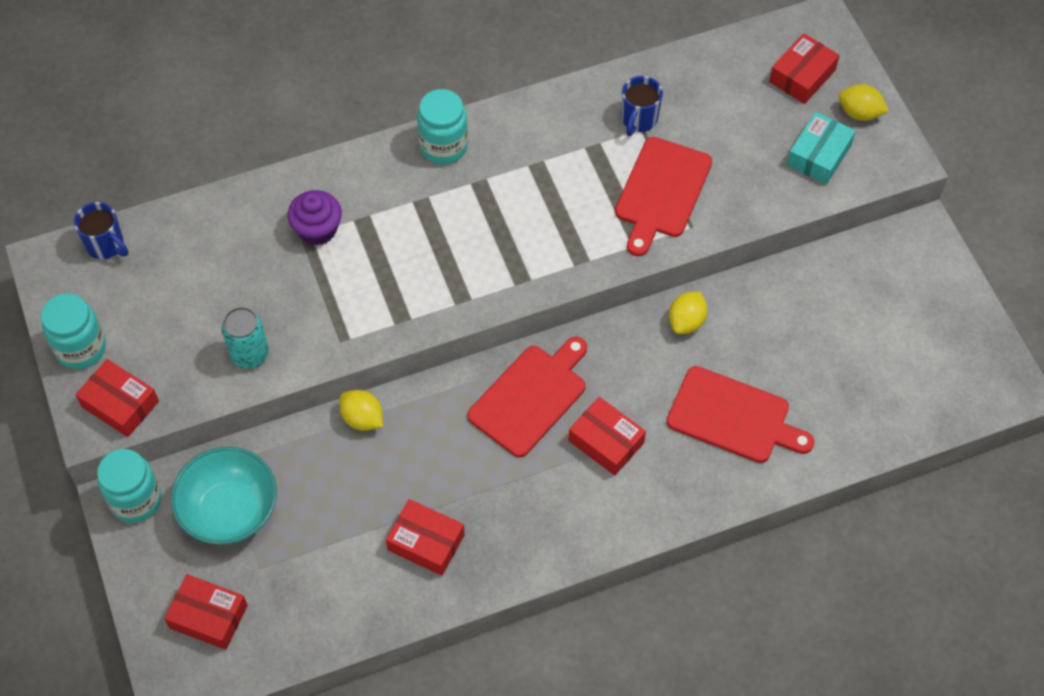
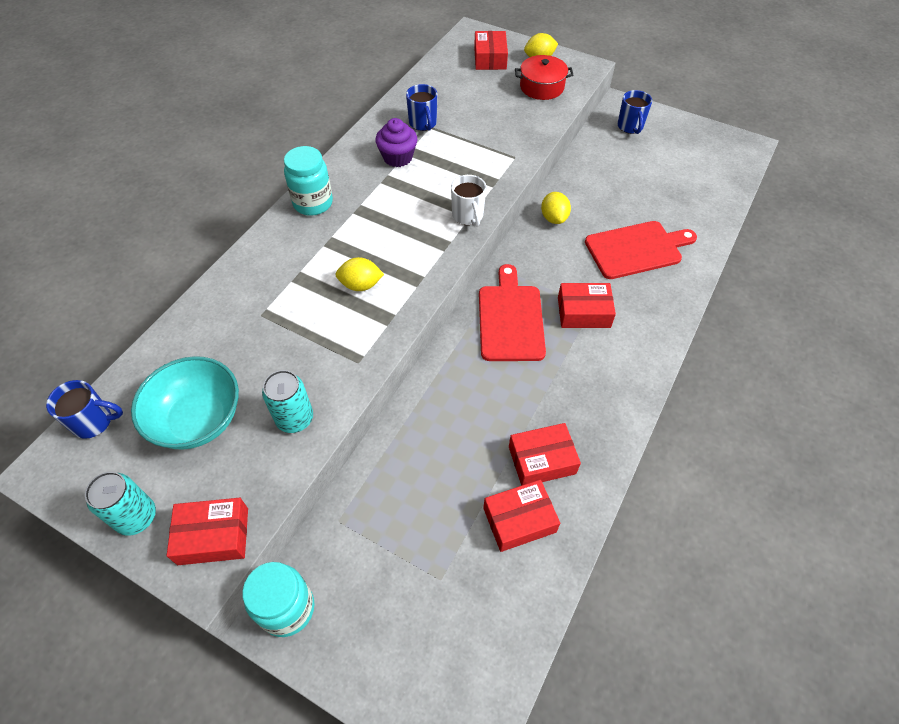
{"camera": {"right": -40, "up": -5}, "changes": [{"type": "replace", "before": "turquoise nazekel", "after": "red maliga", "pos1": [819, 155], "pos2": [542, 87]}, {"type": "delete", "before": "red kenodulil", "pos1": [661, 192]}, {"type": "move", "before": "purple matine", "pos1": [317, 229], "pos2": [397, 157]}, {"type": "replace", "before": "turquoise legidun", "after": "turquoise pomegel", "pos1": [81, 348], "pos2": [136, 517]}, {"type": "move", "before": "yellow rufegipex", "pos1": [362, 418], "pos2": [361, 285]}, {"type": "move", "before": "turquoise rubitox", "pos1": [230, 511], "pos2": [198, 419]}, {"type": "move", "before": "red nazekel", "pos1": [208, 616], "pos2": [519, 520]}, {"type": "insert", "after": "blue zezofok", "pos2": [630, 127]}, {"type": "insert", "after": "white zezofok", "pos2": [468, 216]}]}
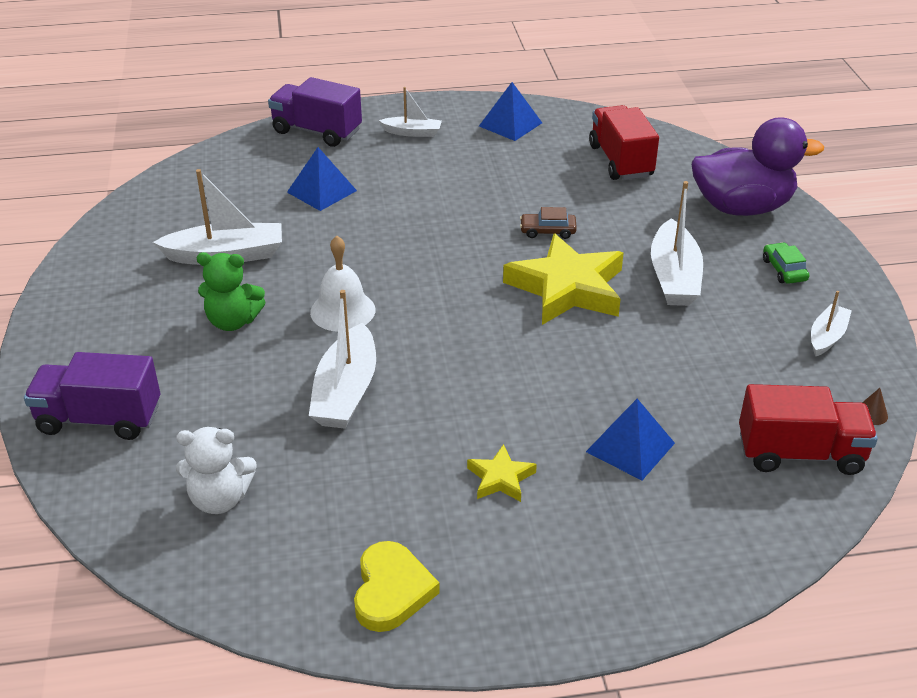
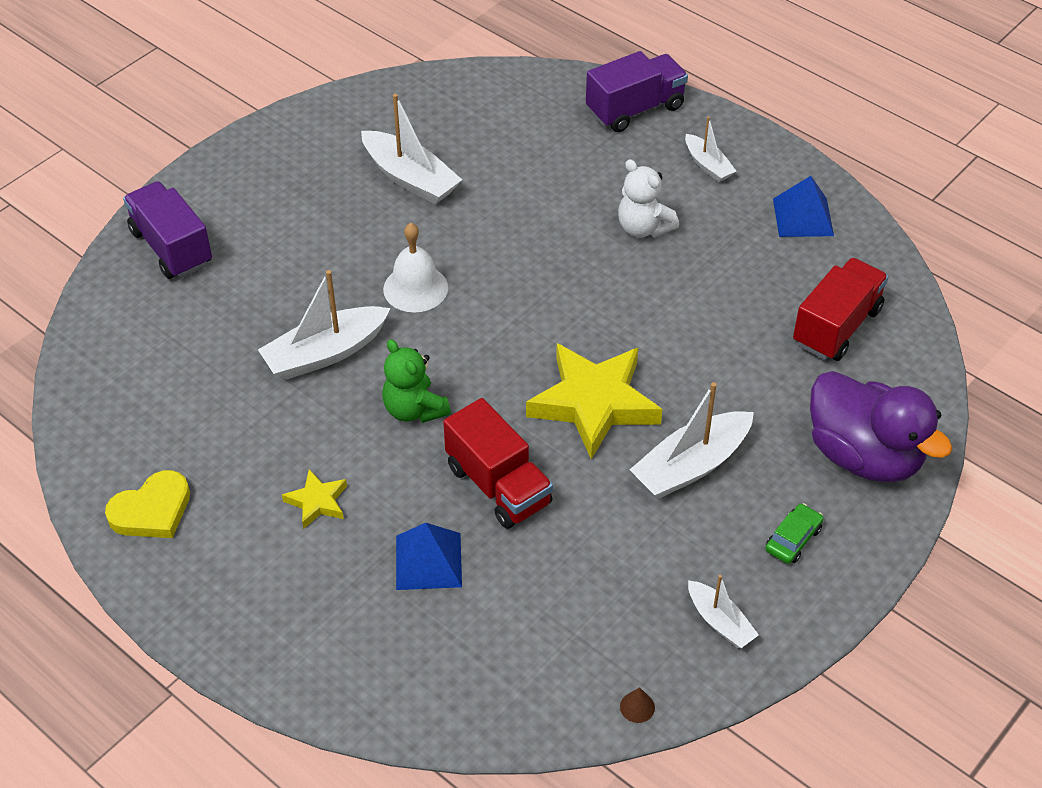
{"camera": {"right": 50, "up": 10}, "changes": [{"type": "rotate", "before": "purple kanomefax", "pos1": [317, 131], "pos2": [635, 109], "turn": 75}, {"type": "delete", "before": "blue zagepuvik", "pos1": [322, 191]}, {"type": "delete", "before": "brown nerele", "pos1": [547, 231]}, {"type": "move", "before": "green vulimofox", "pos1": [233, 321], "pos2": [414, 409]}, {"type": "rotate", "before": "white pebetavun", "pos1": [827, 337], "pos2": [720, 622], "turn": 60}, {"type": "move", "before": "red kanomefax", "pos1": [800, 453], "pos2": [498, 485]}, {"type": "move", "before": "white vulimofox", "pos1": [220, 499], "pos2": [643, 228]}]}
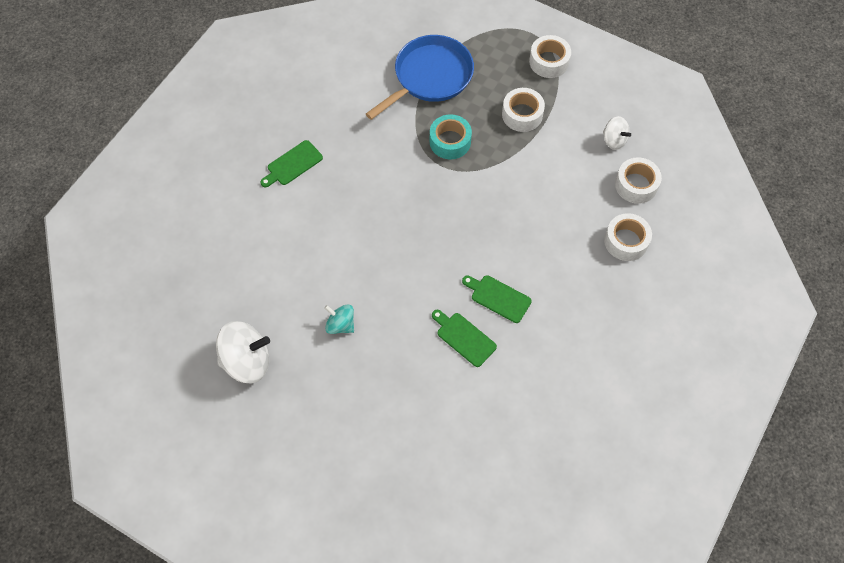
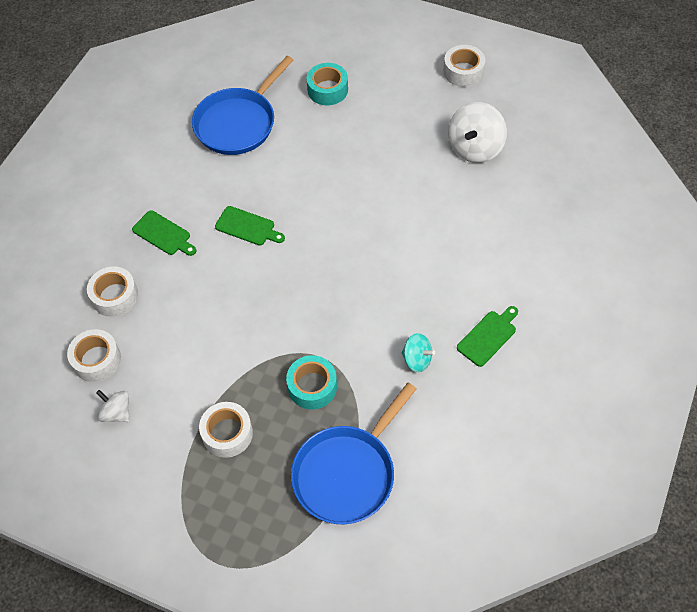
{"camera": {"right": 175, "up": -5}, "changes": [{"type": "move", "before": "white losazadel", "pos1": [549, 61], "pos2": [463, 71]}, {"type": "move", "before": "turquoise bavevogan", "pos1": [340, 325], "pos2": [417, 359]}, {"type": "move", "before": "green kenodulil", "pos1": [464, 337], "pos2": [163, 234]}, {"type": "rotate", "before": "white bavevogan", "pos1": [247, 361], "pos2": [475, 148], "turn": -45}, {"type": "insert", "after": "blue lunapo", "pos2": [238, 123]}, {"type": "insert", "after": "turquoise losazadel", "pos2": [327, 90]}]}
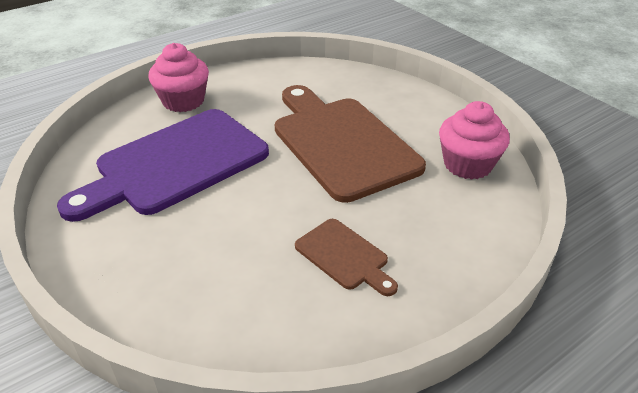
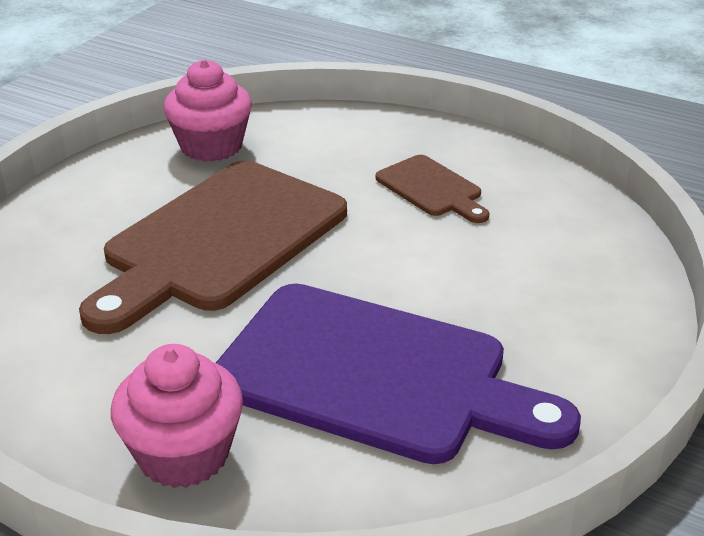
{"camera": {"right": -115, "up": -5}, "changes": [{"type": "rotate", "before": "brown kenodulil", "pos1": [344, 256], "pos2": [432, 189], "turn": 120}]}
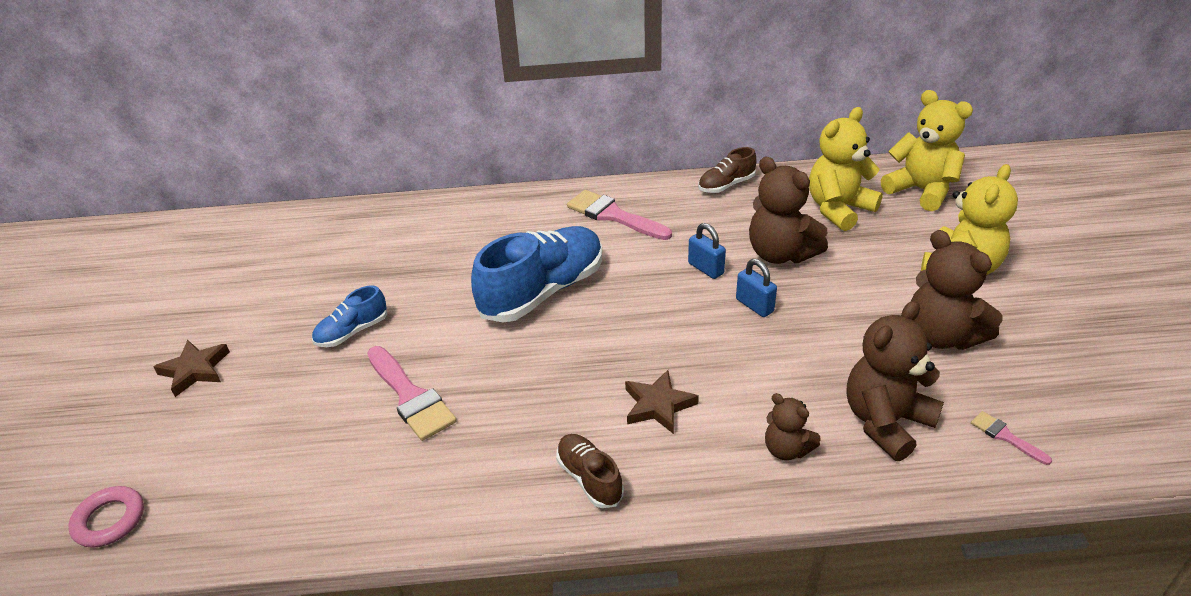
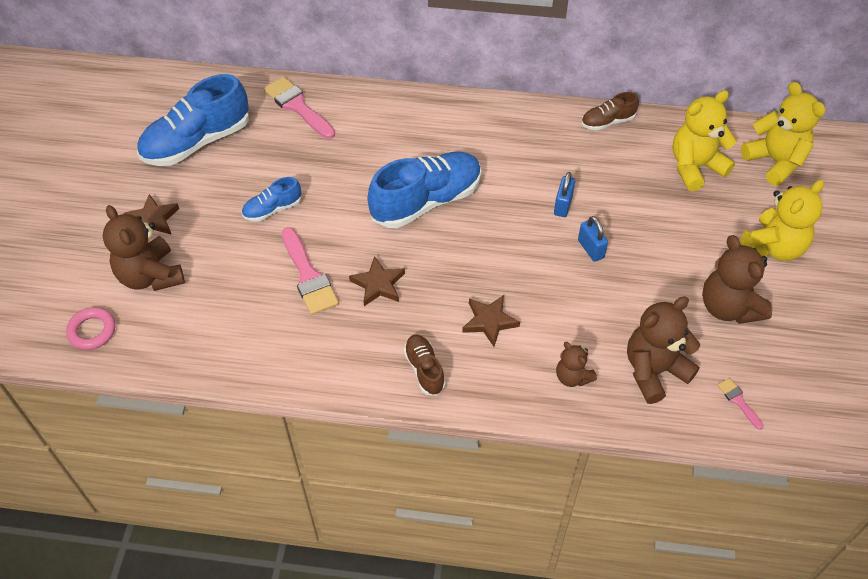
{"camera": {"right": 10, "up": 15}, "changes": [{"type": "move", "before": "brown vulimofox", "pos1": [780, 254], "pos2": [150, 276]}, {"type": "move", "before": "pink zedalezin", "pos1": [614, 216], "pos2": [298, 106]}, {"type": "rotate", "before": "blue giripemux", "pos1": [706, 268], "pos2": [563, 205], "turn": 45}, {"type": "insert", "after": "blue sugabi", "pos2": [197, 142]}, {"type": "insert", "after": "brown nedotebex", "pos2": [378, 284]}]}
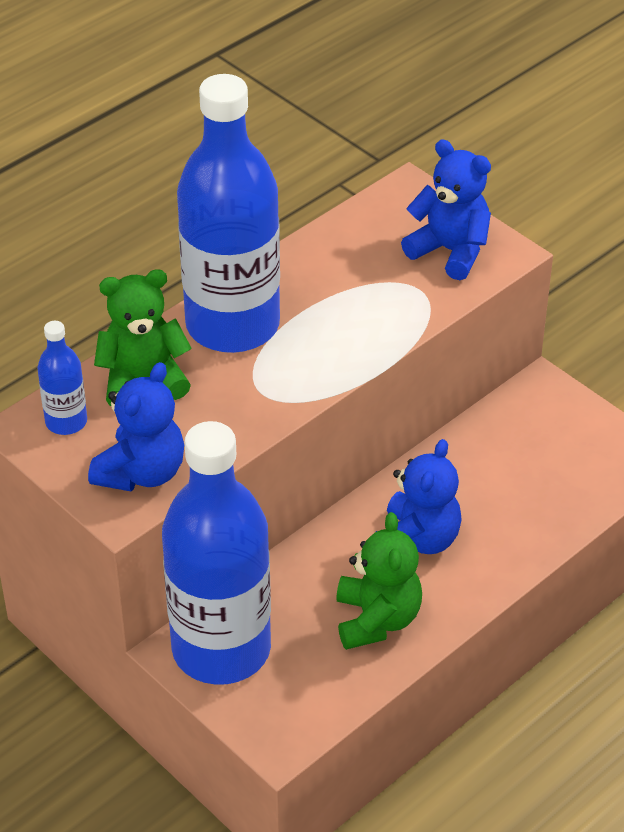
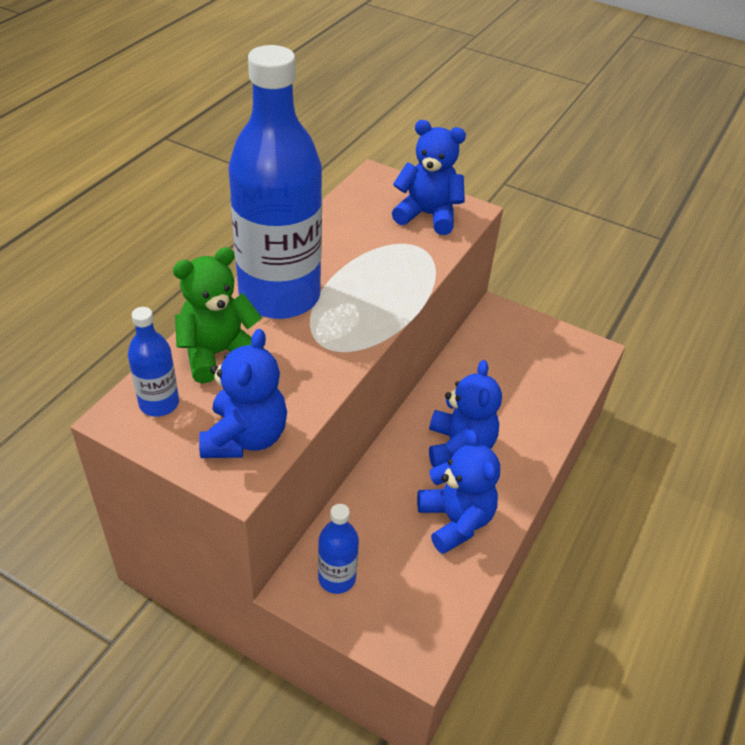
{"camera": {"right": -20, "up": 0}, "changes": [{"type": "resize", "before": "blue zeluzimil", "pos1": [221, 649], "pos2": [337, 578], "scale": 0.43}, {"type": "recolor", "before": "green vulimofox", "after": "blue vulimofox", "pos1": [377, 619], "pos2": [455, 521]}]}
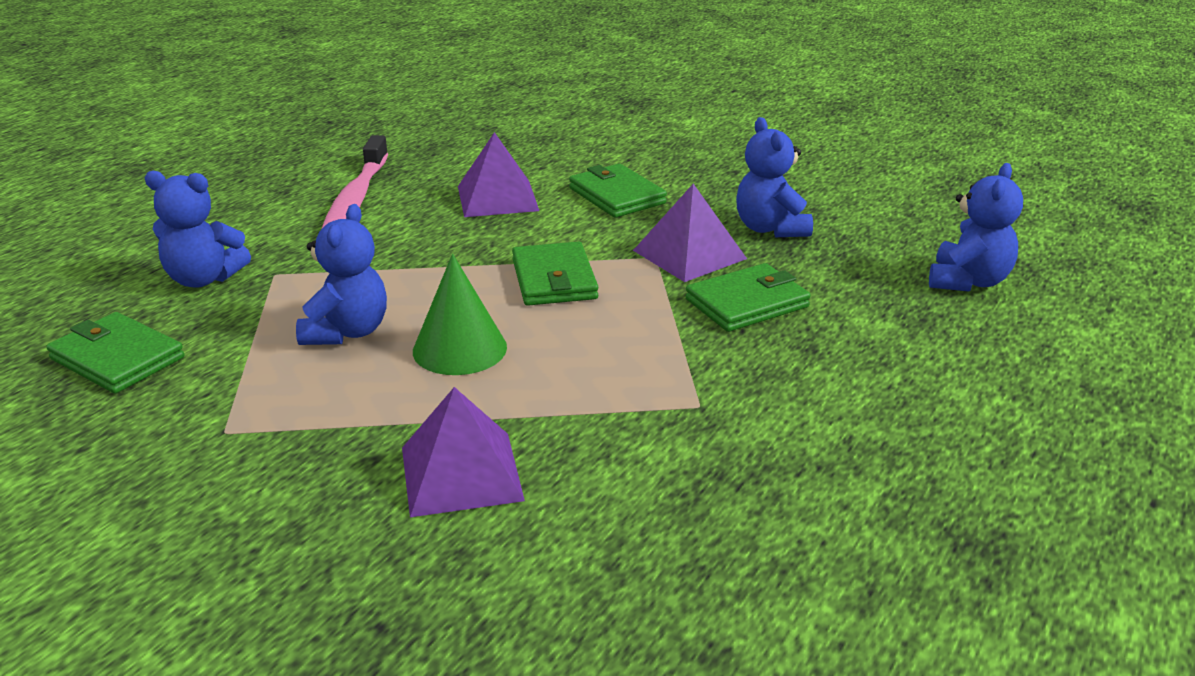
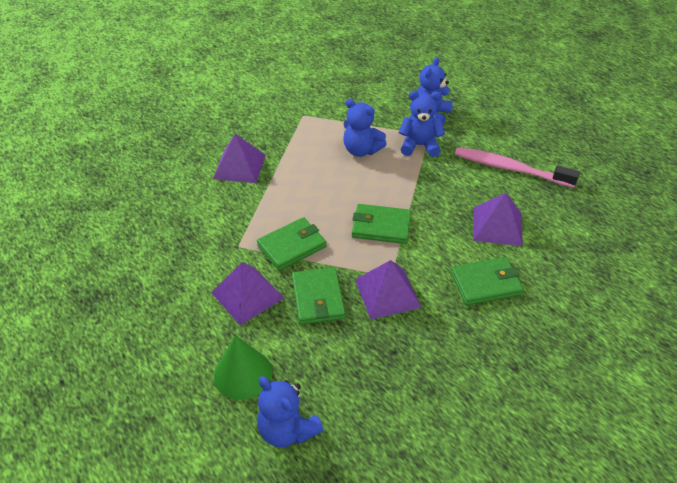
{"camera": {"right": 110, "up": 15}, "changes": [{"type": "move", "before": "blue vulimofox", "pos1": [770, 229], "pos2": [419, 146]}, {"type": "move", "before": "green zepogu", "pos1": [459, 349], "pos2": [243, 373]}, {"type": "move", "before": "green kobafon", "pos1": [117, 358], "pos2": [292, 246]}, {"type": "insert", "after": "purple zagepuvik", "pos2": [247, 295]}]}
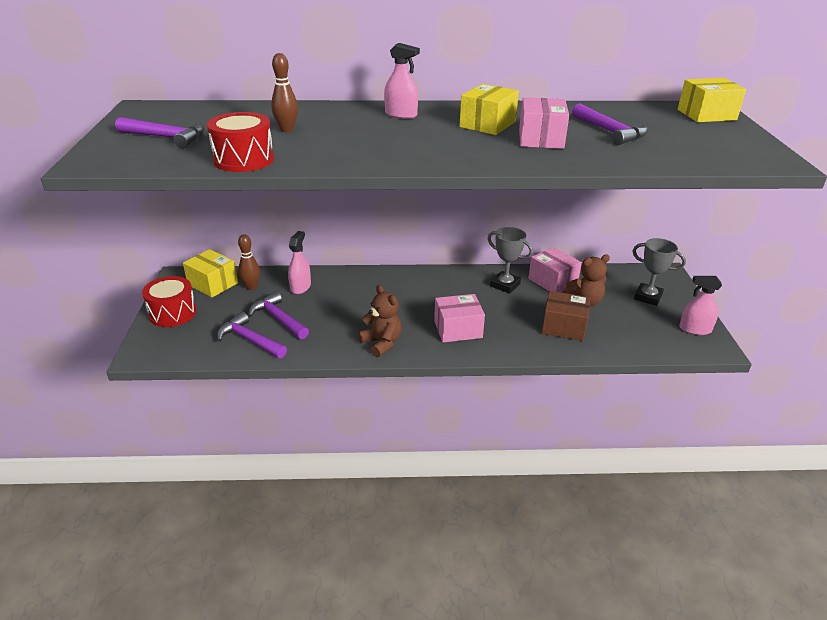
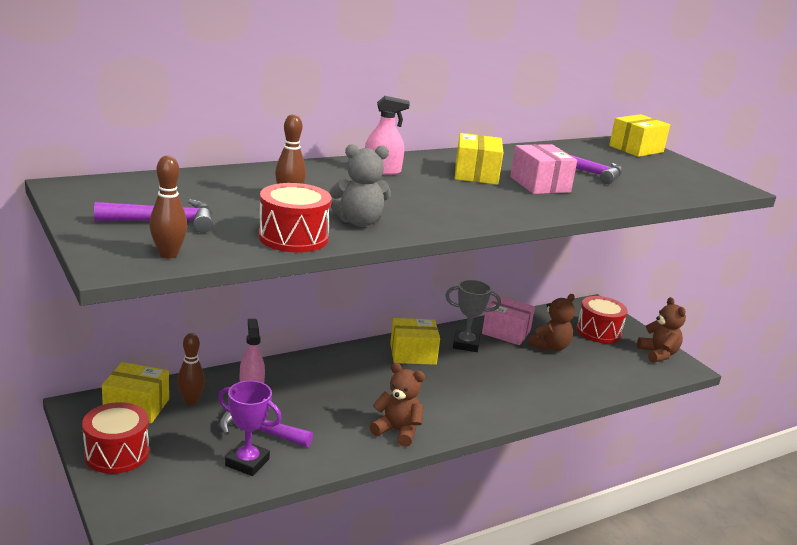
{"camera": {"right": -30, "up": -10}, "changes": [{"type": "replace", "before": "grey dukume", "after": "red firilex", "pos1": [648, 297], "pos2": [598, 332]}, {"type": "replace", "before": "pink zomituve", "after": "brown vulimofox", "pos1": [695, 329], "pos2": [658, 354]}, {"type": "delete", "before": "brown nazekel", "pos1": [563, 327]}, {"type": "delete", "before": "pink nazekel", "pos1": [458, 329]}, {"type": "replace", "before": "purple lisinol", "after": "purple dukume", "pos1": [250, 340], "pos2": [247, 462]}, {"type": "insert", "after": "grey vulimofox", "pos2": [359, 222]}, {"type": "insert", "after": "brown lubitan", "pos2": [168, 254]}, {"type": "insert", "after": "yellow nazekel", "pos2": [413, 354]}]}
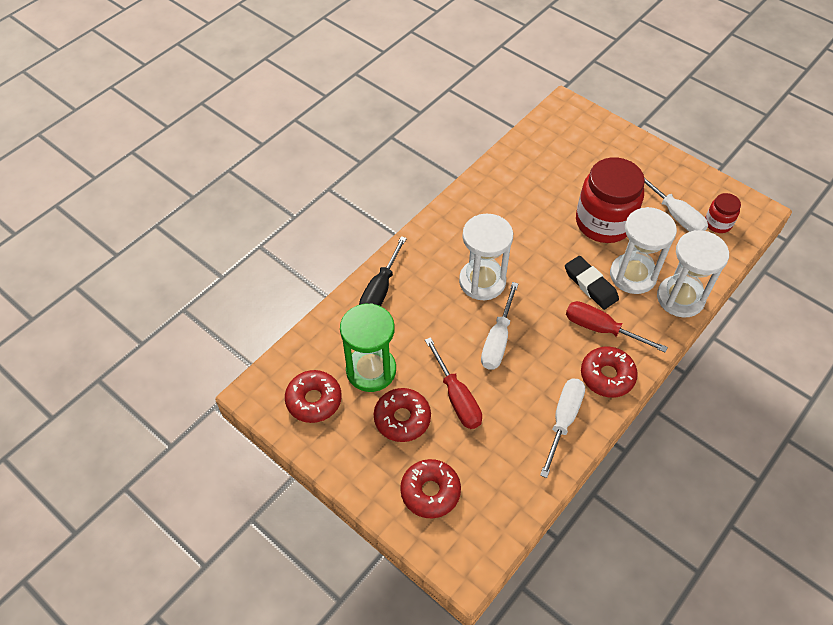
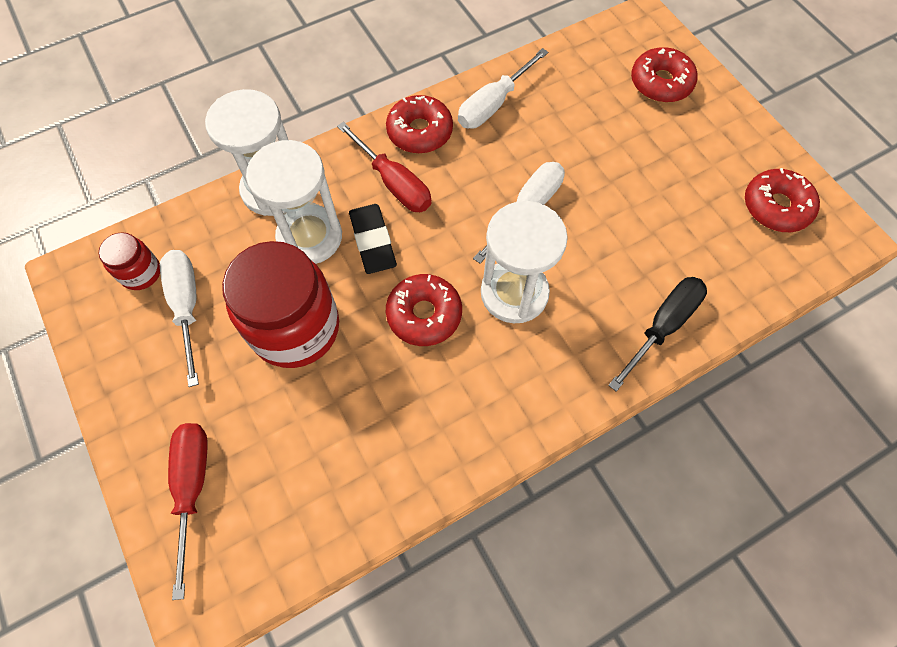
{"camera": {"right": -160, "up": 10}, "changes": [{"type": "delete", "before": "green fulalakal", "pos1": [371, 370]}, {"type": "move", "before": "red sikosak", "pos1": [457, 397], "pos2": [192, 487]}, {"type": "move", "before": "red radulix", "pos1": [402, 418], "pos2": [424, 314]}]}
